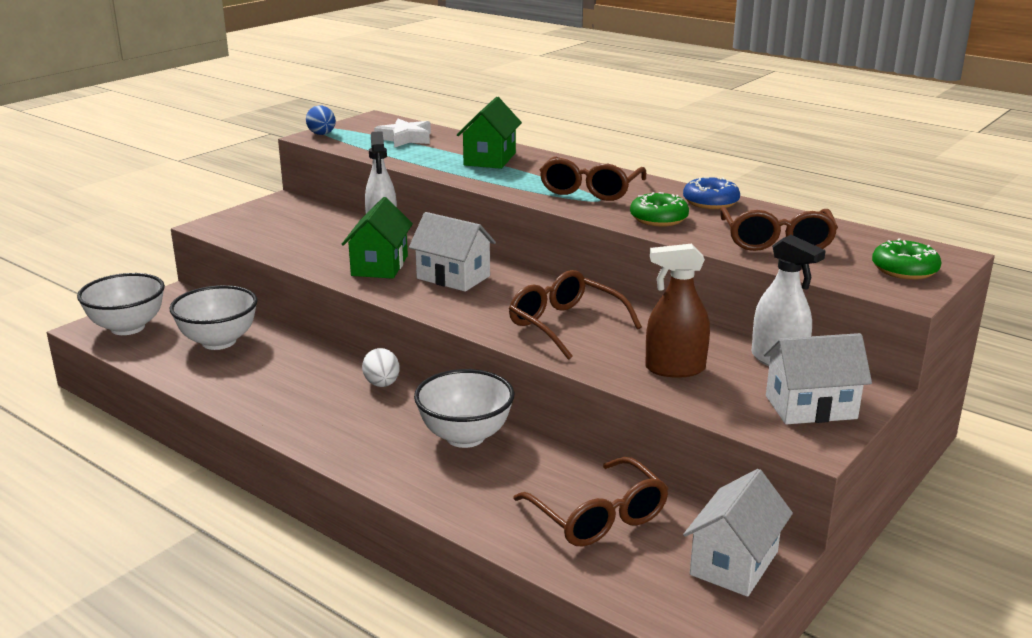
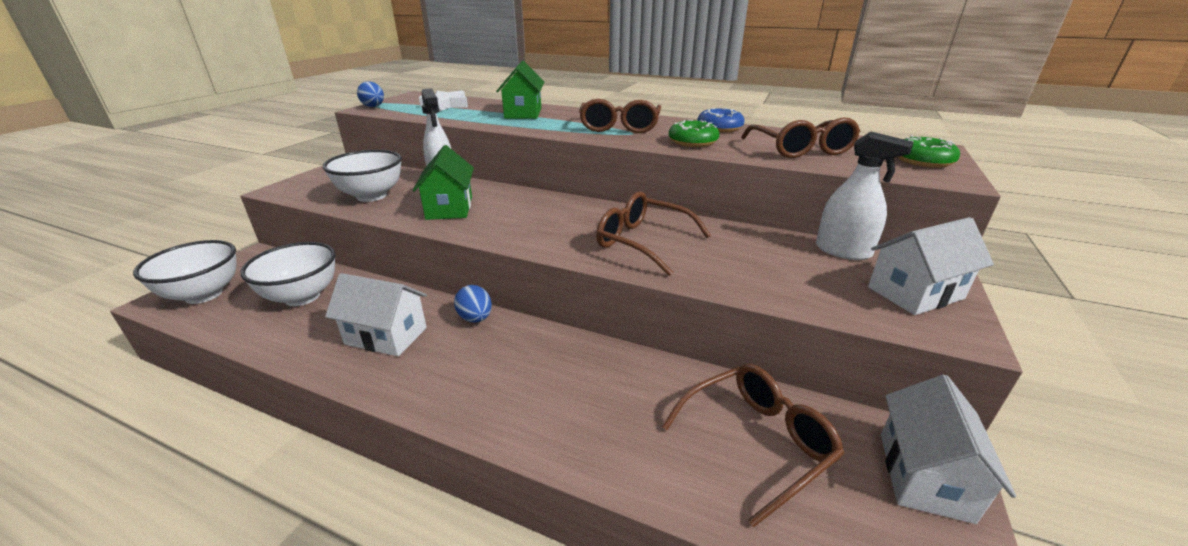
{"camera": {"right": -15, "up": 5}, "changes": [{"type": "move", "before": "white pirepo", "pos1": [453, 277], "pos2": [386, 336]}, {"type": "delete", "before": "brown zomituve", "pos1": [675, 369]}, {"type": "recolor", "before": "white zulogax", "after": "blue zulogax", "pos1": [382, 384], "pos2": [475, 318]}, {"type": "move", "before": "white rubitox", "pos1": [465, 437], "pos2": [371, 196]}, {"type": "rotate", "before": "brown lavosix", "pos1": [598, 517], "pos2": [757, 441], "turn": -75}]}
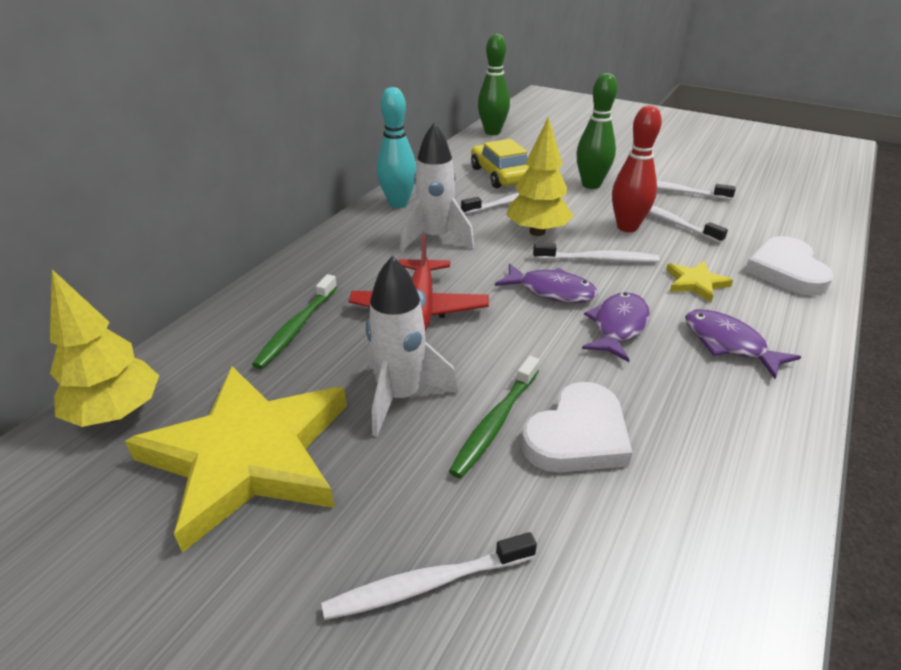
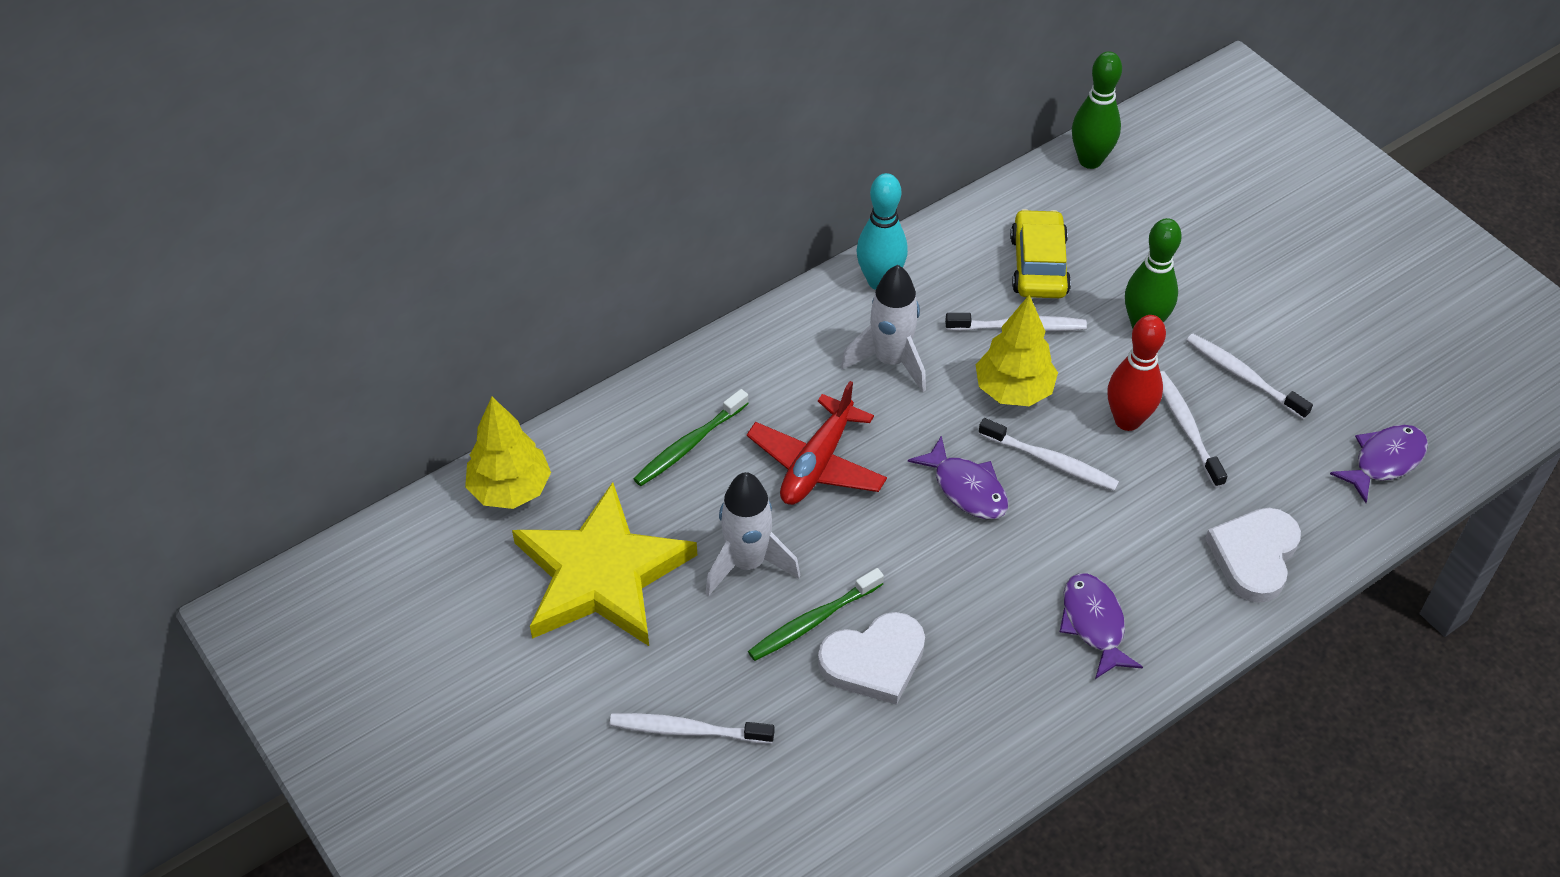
{"camera": {"right": 25, "up": 15}, "changes": [{"type": "delete", "before": "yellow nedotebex", "pos1": [695, 283]}, {"type": "move", "before": "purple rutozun", "pos1": [618, 327], "pos2": [1384, 461]}]}
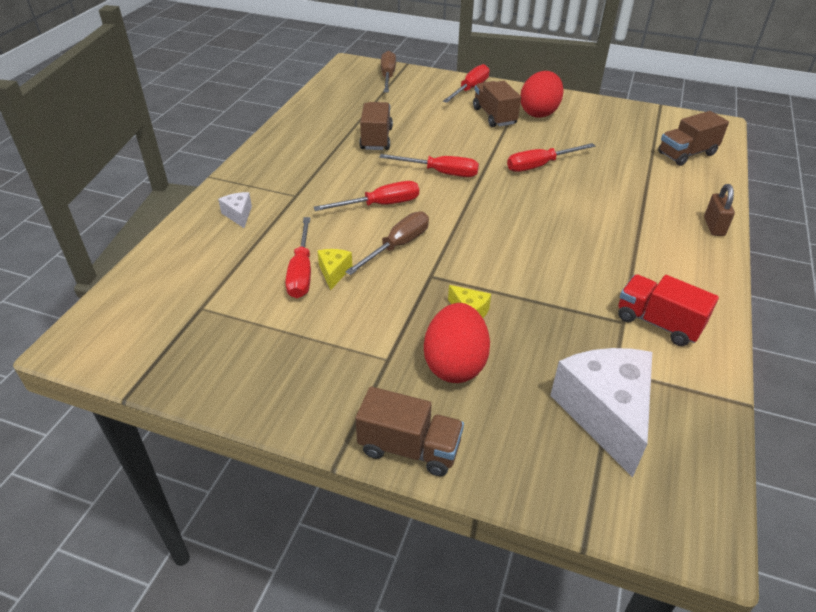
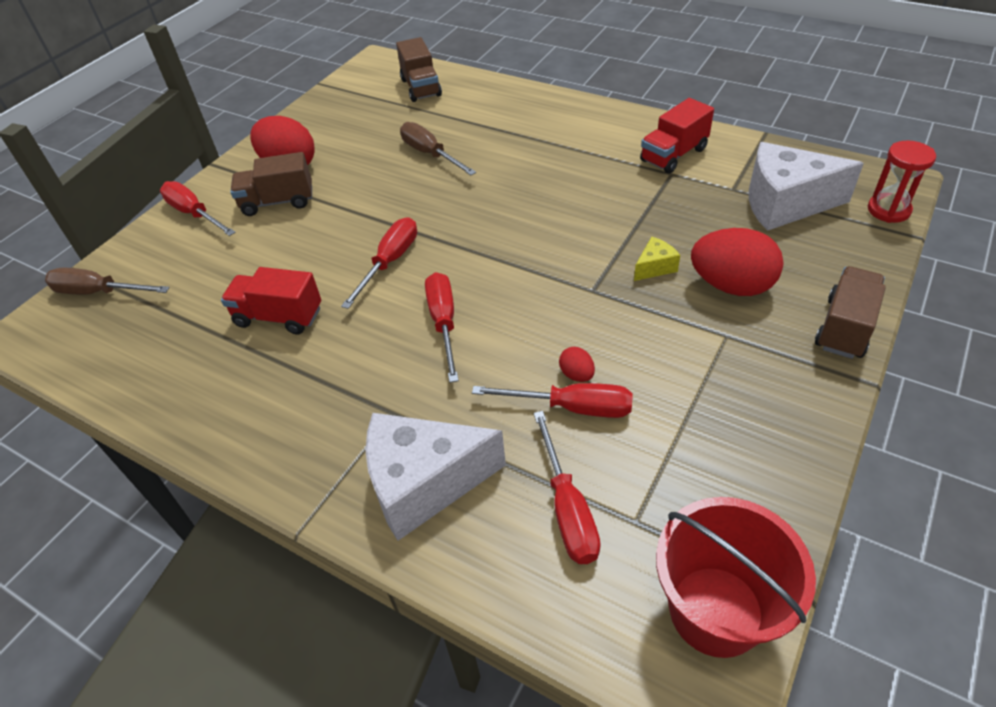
{"camera": {"right": -75, "up": 5}, "changes": [{"type": "recolor", "before": "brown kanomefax", "after": "red kanomefax", "pos1": [376, 139], "pos2": [278, 317]}, {"type": "move", "before": "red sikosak", "pos1": [540, 165], "pos2": [567, 508]}, {"type": "delete", "before": "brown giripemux", "pos1": [714, 227]}, {"type": "resize", "before": "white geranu", "pos1": [238, 215], "pos2": [424, 484], "scale": 2.28}, {"type": "move", "before": "brown sikosak", "pos1": [397, 246], "pos2": [430, 154]}, {"type": "replace", "before": "yellow geranu", "after": "red zulogax", "pos1": [334, 272], "pos2": [576, 375]}, {"type": "insert", "after": "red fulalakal", "pos2": [888, 210]}, {"type": "insert", "after": "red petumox", "pos2": [716, 610]}]}
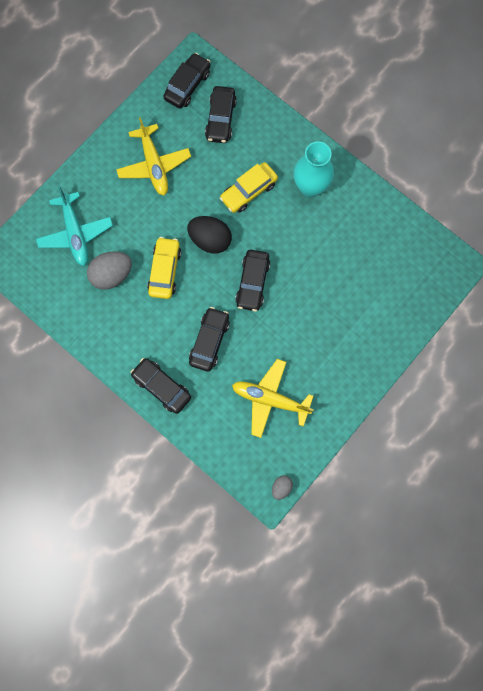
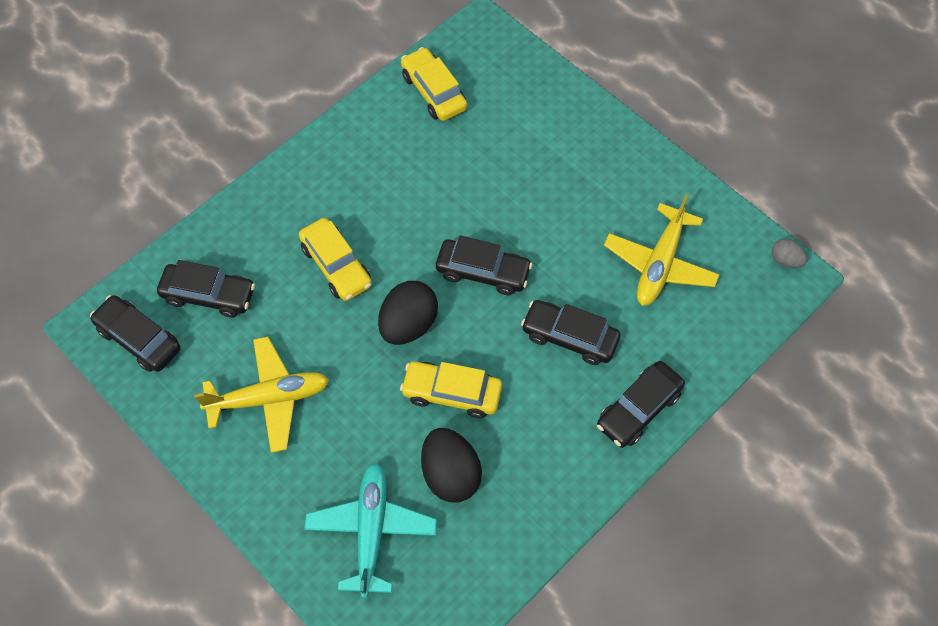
{"camera": {"right": -85, "up": -15}, "changes": [{"type": "delete", "before": "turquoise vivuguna", "pos1": [310, 187]}, {"type": "rotate", "before": "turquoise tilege", "pos1": [75, 233], "pos2": [371, 530], "turn": -75}, {"type": "recolor", "before": "grey zulogax", "after": "black zulogax", "pos1": [112, 275], "pos2": [450, 474]}, {"type": "insert", "after": "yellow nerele", "pos2": [434, 92]}]}
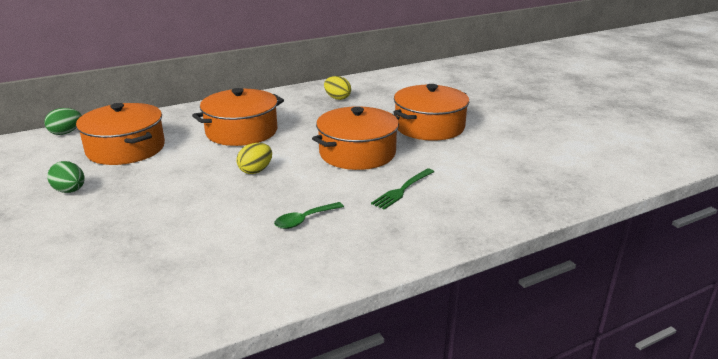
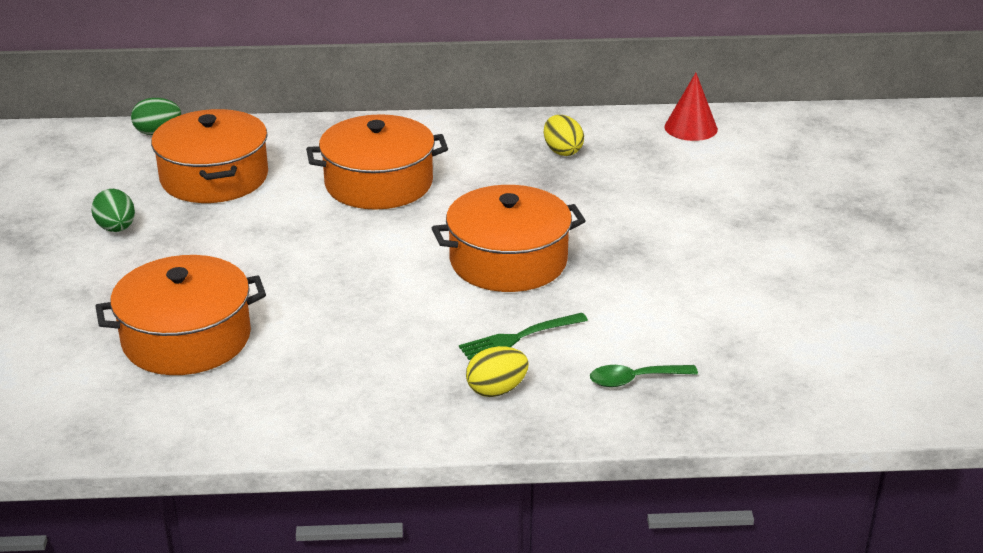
{"camera": {"right": 25, "up": 5}, "changes": [{"type": "move", "before": "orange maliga", "pos1": [429, 127], "pos2": [186, 338]}, {"type": "move", "before": "yellow zulogax", "pos1": [256, 171], "pos2": [496, 390]}, {"type": "move", "before": "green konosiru", "pos1": [304, 220], "pos2": [634, 380]}, {"type": "insert", "after": "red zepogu", "pos2": [691, 128]}]}
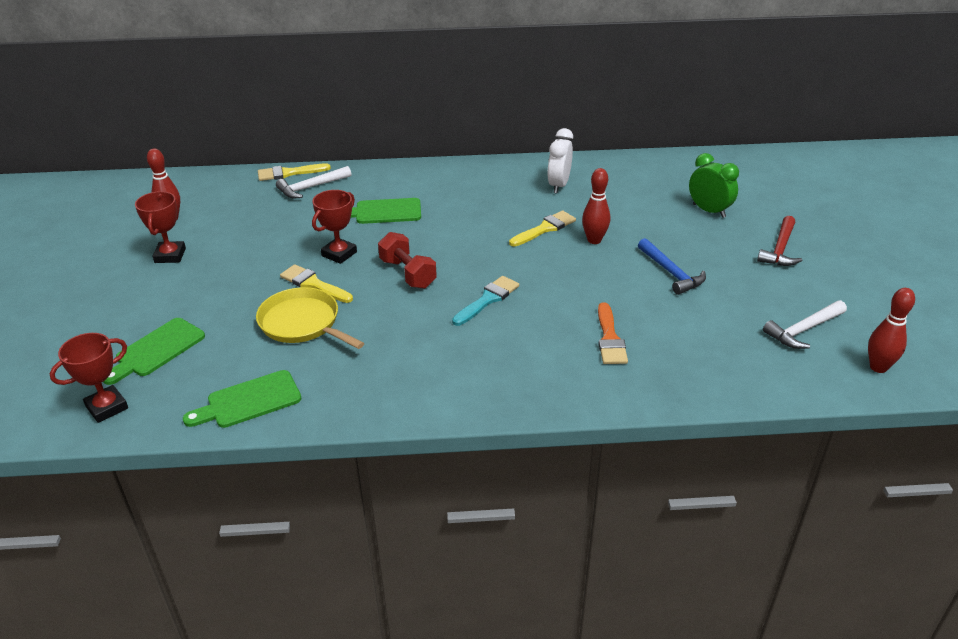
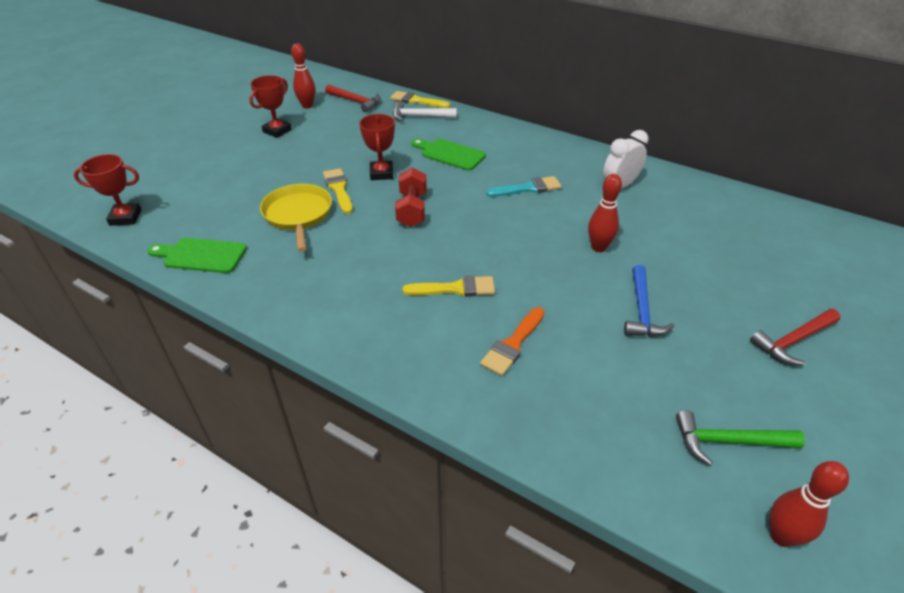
{"camera": {"right": 35, "up": 5}, "changes": [{"type": "delete", "before": "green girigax", "pos1": [709, 211]}, {"type": "rotate", "before": "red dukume", "pos1": [339, 254], "pos2": [381, 173], "turn": -75}, {"type": "move", "before": "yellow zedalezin", "pos1": [545, 229], "pos2": [455, 288]}, {"type": "move", "before": "turquoise zedalezin", "pos1": [487, 299], "pos2": [528, 188]}, {"type": "recolor", "before": "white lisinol", "after": "green lisinol", "pos1": [803, 330], "pos2": [729, 441]}, {"type": "delete", "before": "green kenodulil", "pos1": [157, 350]}, {"type": "insert", "after": "red lisinol", "pos2": [355, 101]}]}
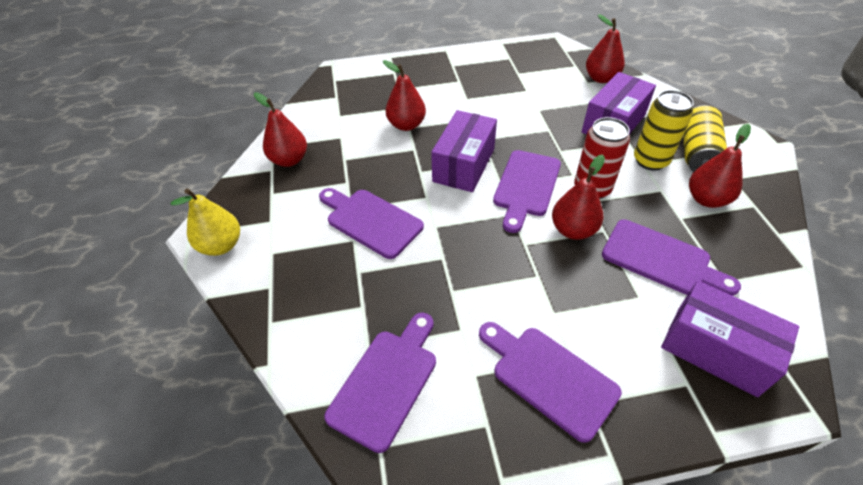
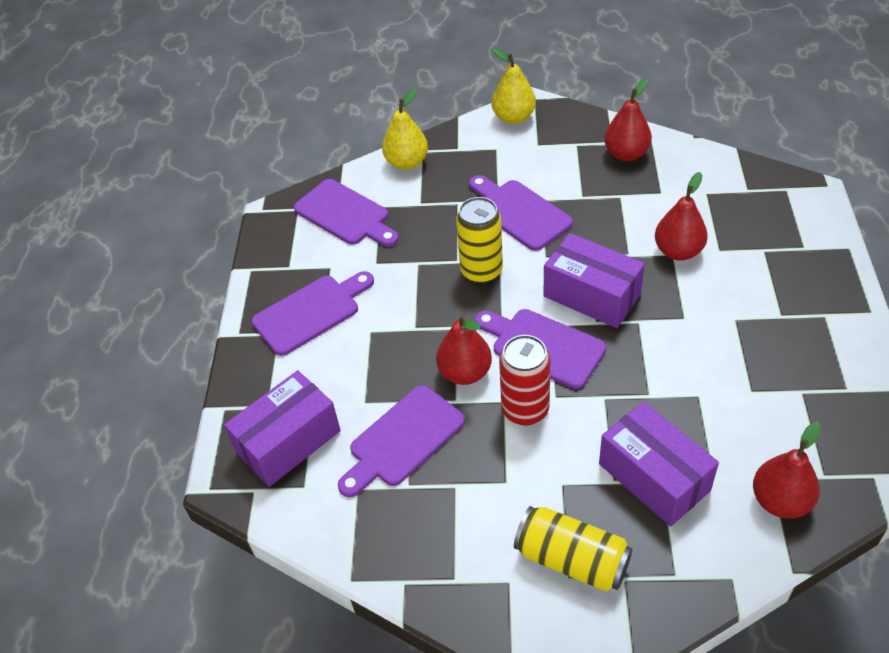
{"camera": {"right": 105, "up": 0}, "changes": [{"type": "move", "before": "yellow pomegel", "pos1": [650, 161], "pos2": [481, 271]}, {"type": "delete", "before": "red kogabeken", "pos1": [706, 199]}, {"type": "rotate", "before": "purple kenodulil", "pos1": [371, 221], "pos2": [519, 213], "turn": -90}, {"type": "insert", "after": "yellow kogabeken", "pos2": [407, 162]}]}
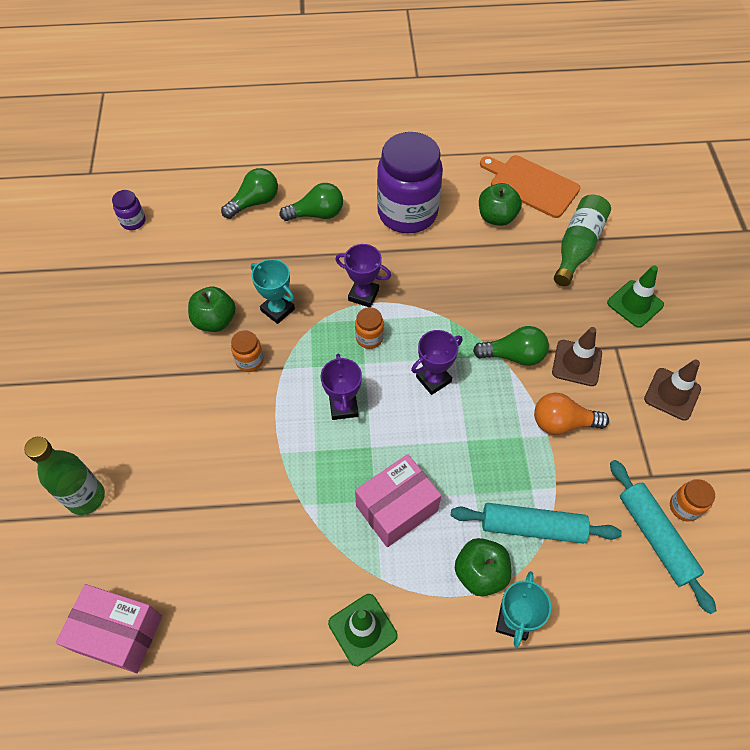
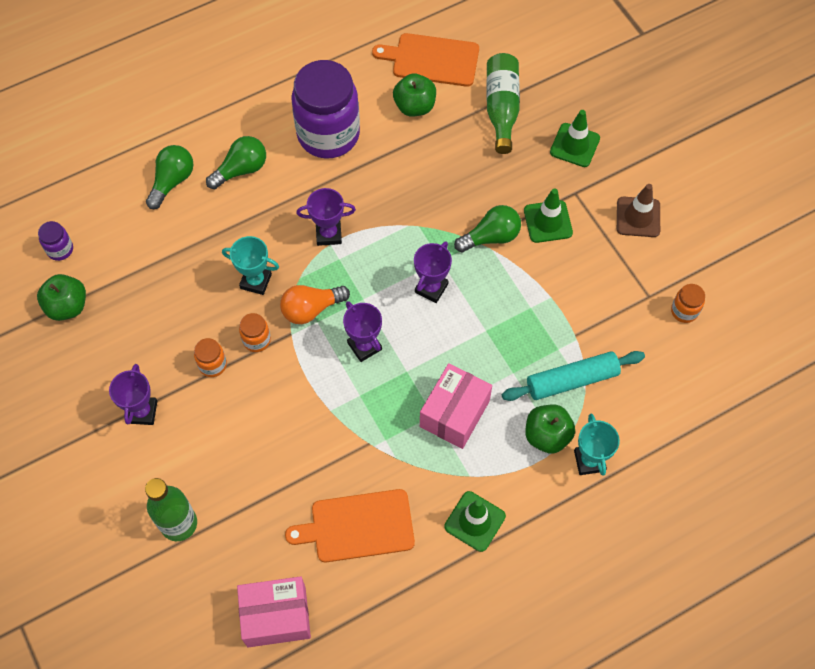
{"camera": {"right": -25, "up": 5}, "changes": [{"type": "move", "before": "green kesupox", "pos1": [215, 321], "pos2": [67, 306]}, {"type": "move", "before": "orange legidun", "pos1": [369, 338], "pos2": [212, 365]}, {"type": "recolor", "before": "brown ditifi", "after": "green ditifi", "pos1": [577, 363], "pos2": [548, 221]}, {"type": "move", "before": "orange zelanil", "pos1": [562, 423], "pos2": [311, 309]}, {"type": "delete", "before": "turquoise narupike", "pos1": [655, 537]}, {"type": "insert", "after": "purple dukume", "pos2": [142, 412]}, {"type": "insert", "after": "orange kenodulil", "pos2": [358, 526]}]}
